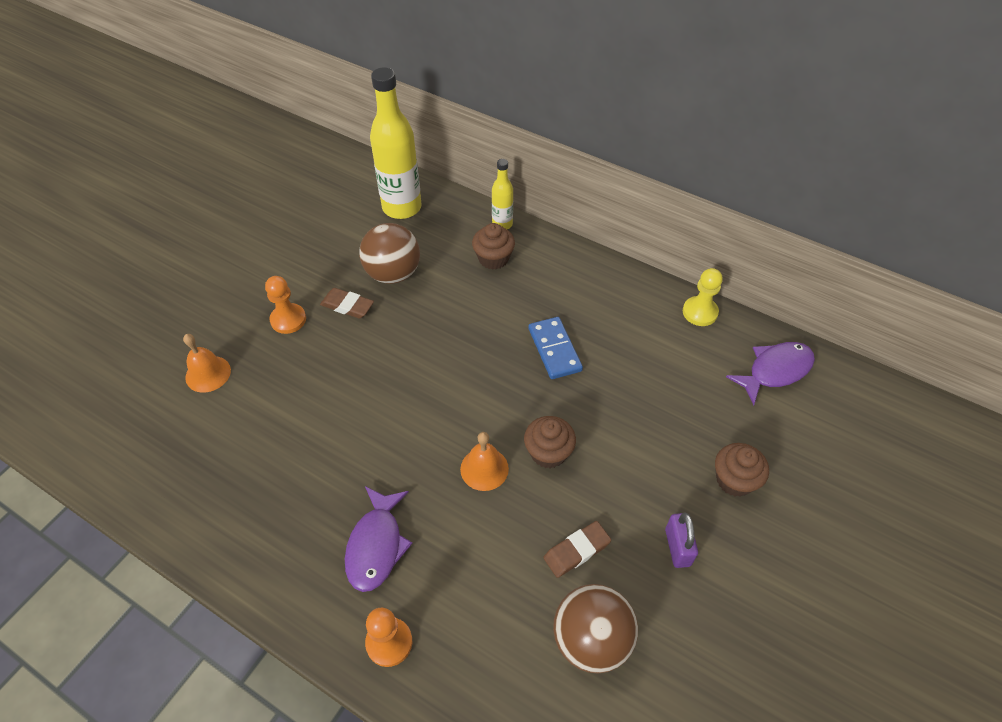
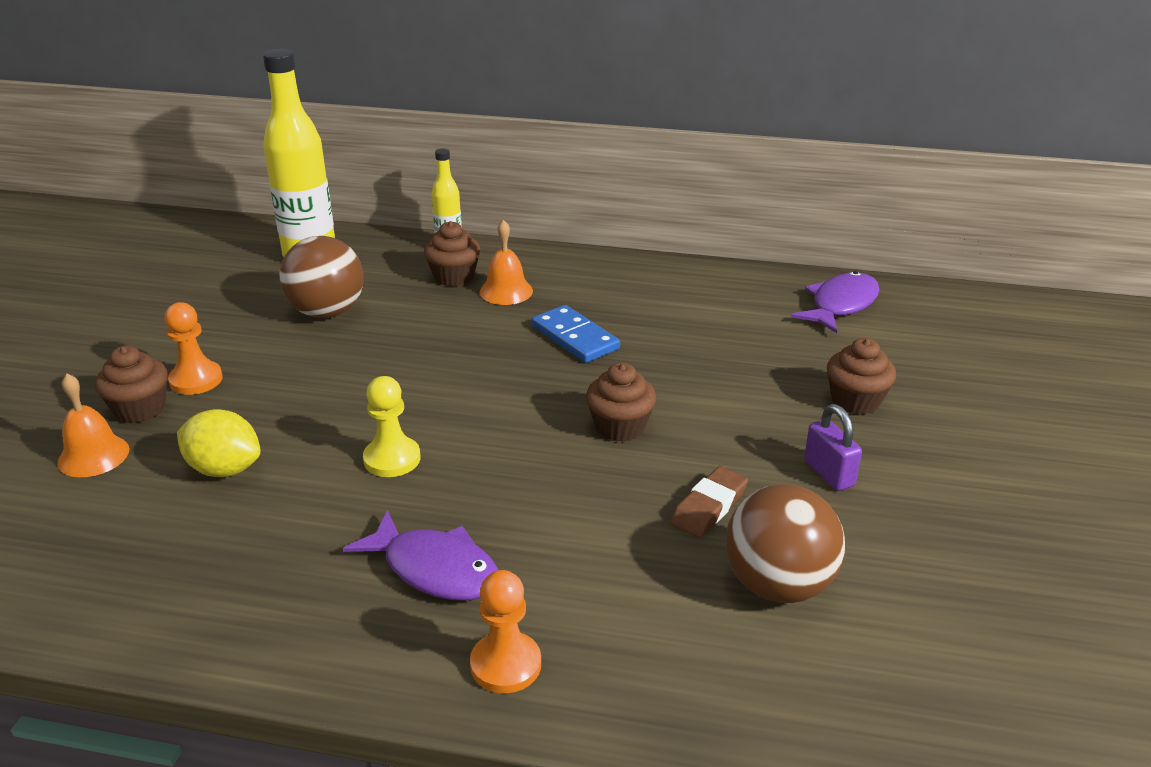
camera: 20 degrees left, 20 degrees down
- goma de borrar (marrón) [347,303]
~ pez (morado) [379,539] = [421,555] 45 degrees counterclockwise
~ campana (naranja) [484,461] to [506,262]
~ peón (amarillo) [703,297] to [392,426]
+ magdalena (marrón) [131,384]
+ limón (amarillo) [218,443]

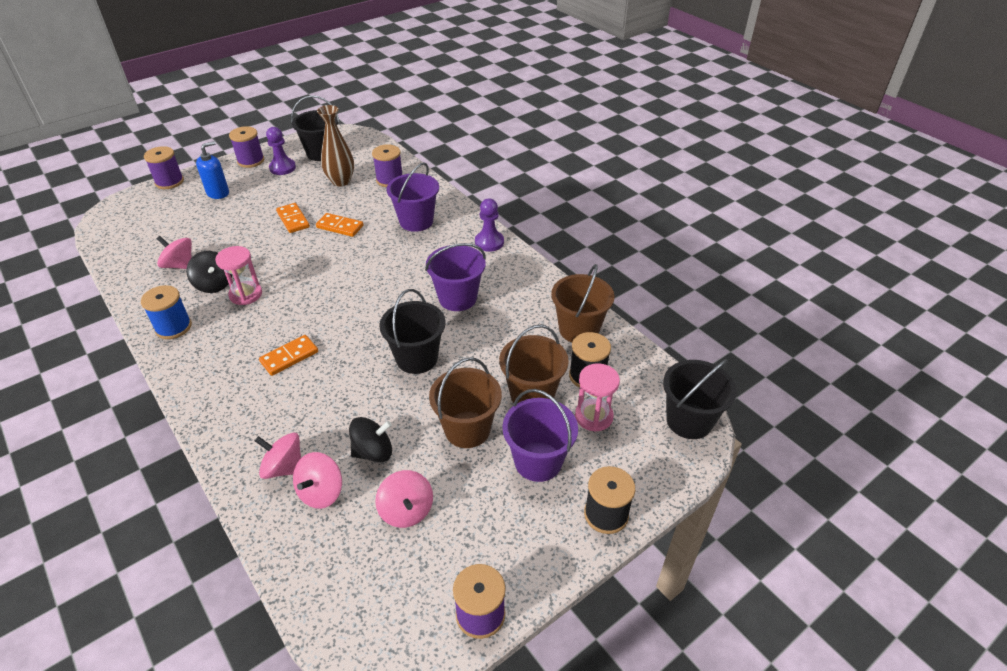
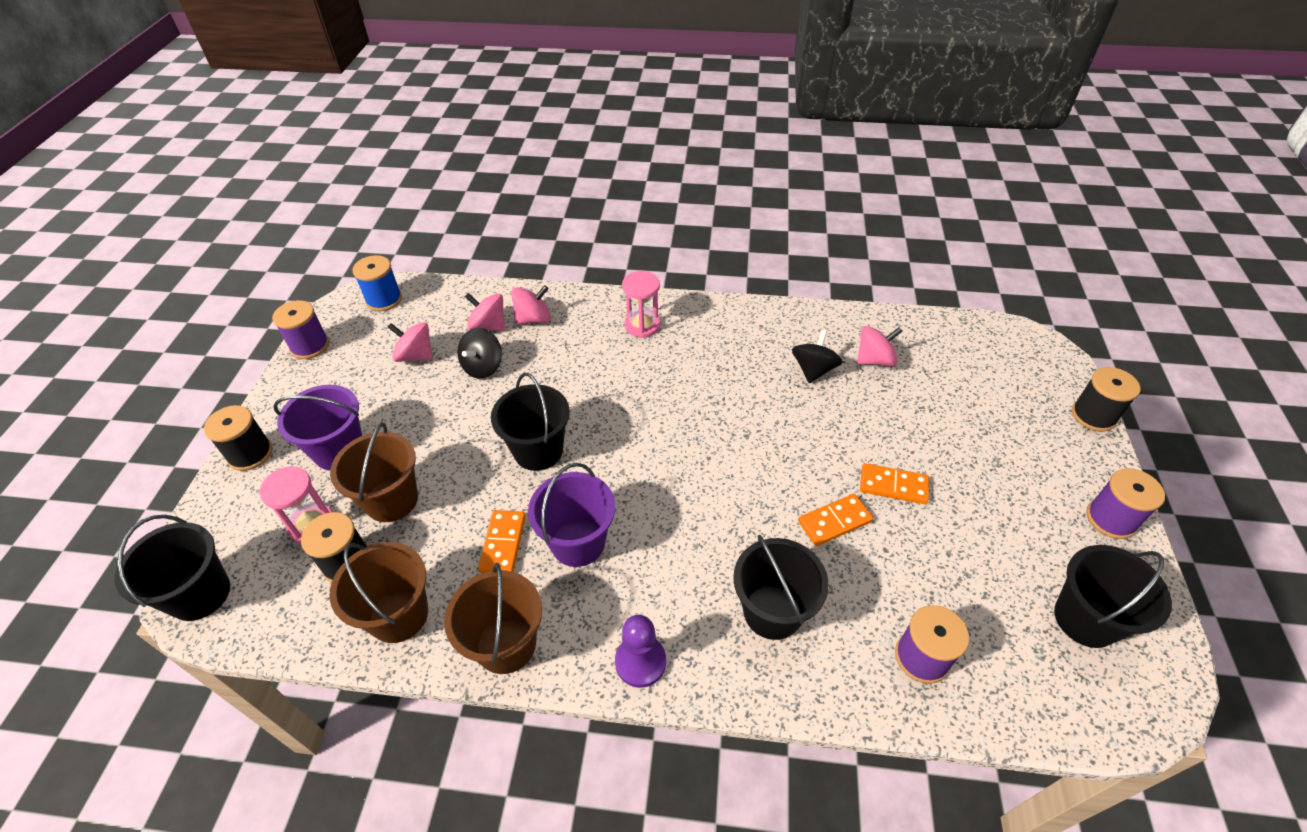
camera: 135 degrees right, 5 degrees up
~ carrete (azul) [166,312] to [377,283]
~ carrete (morado) [164,167] to carrete (negro) [1106,399]
~ peonza (negro) [209,272] = [817,356] 105 degrees clockwise
- dispensador de jabón (azul) [212,170]
~ reloj de arena (rosa) [238,275] to [641,304]
~ ficha de dominó (naranja) [288,355] to [502,541]
- peón (morado) [281,151]
~ peonza (rosa) [317,480] = [484,312] 45 degrees counterclockwise
- florero (marrón) [335,145]
~ balde (morado) [412,197] to balde (negro) [781,587]
~ balde (marrón) [465,402] to [493,618]

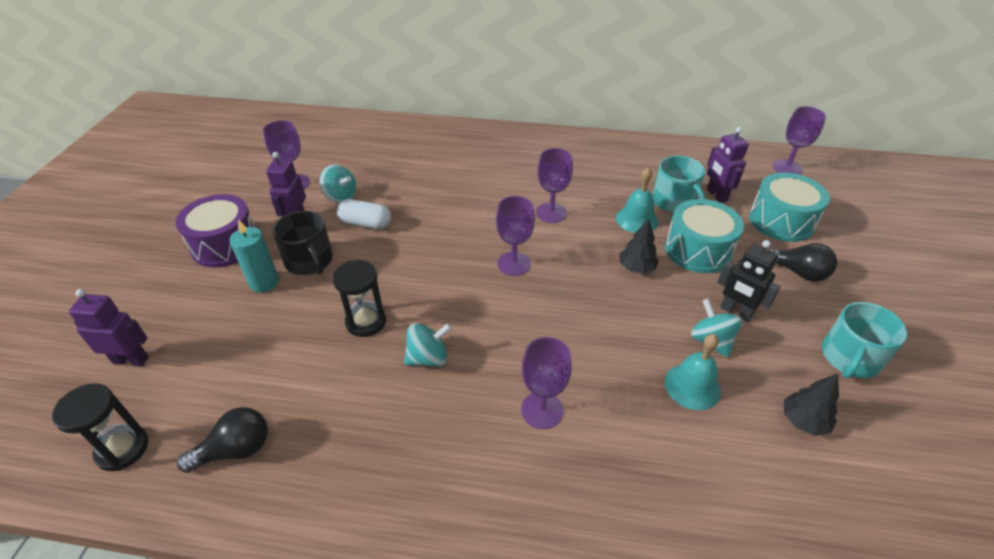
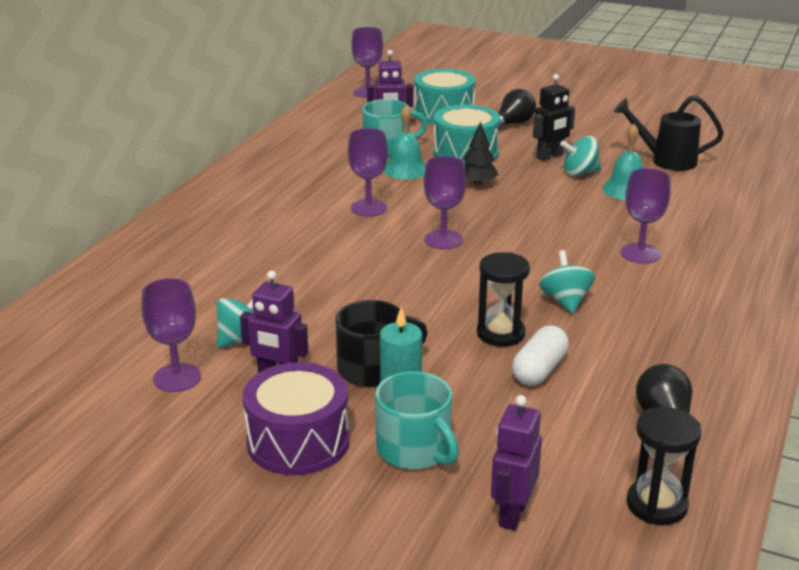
camera: 75 degrees left, 15 degrees down
~ cápsula (blanco) [364,214] to [540,355]
~ árbol (negro) [811,405] to regadera (negro) [668,133]
~ taza (turquesa) [865,340] to [417,420]

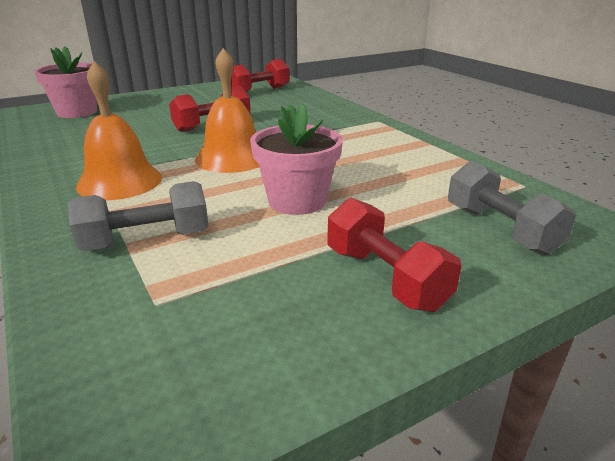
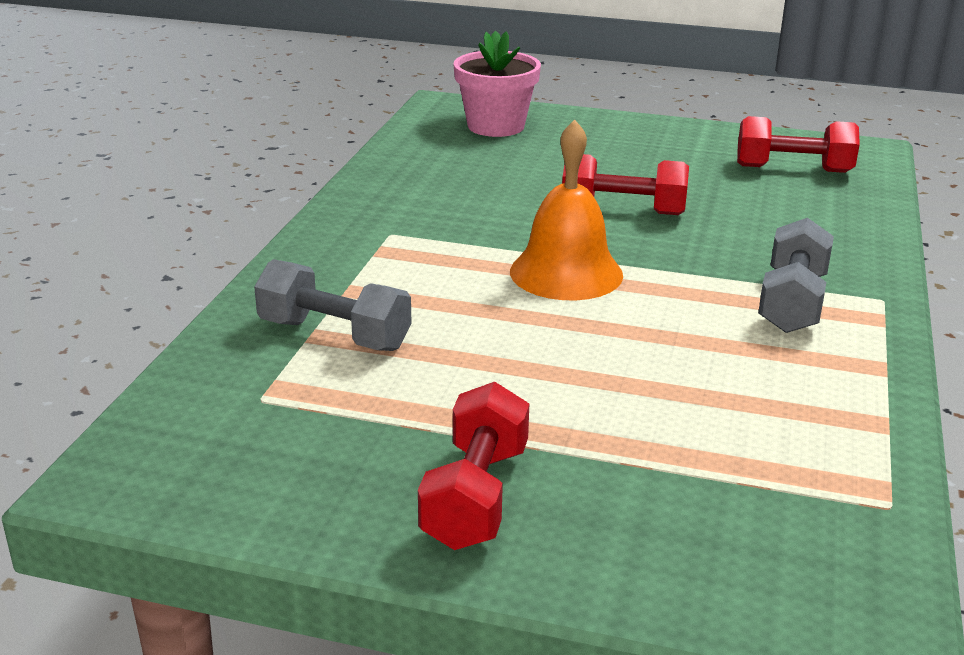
camera: 45 degrees right, 0 degrees up
- campana (naranja) [119,130]
- maceta (rosa) [296,159]
~ mancuerna (gris) [512,208] to [796,275]

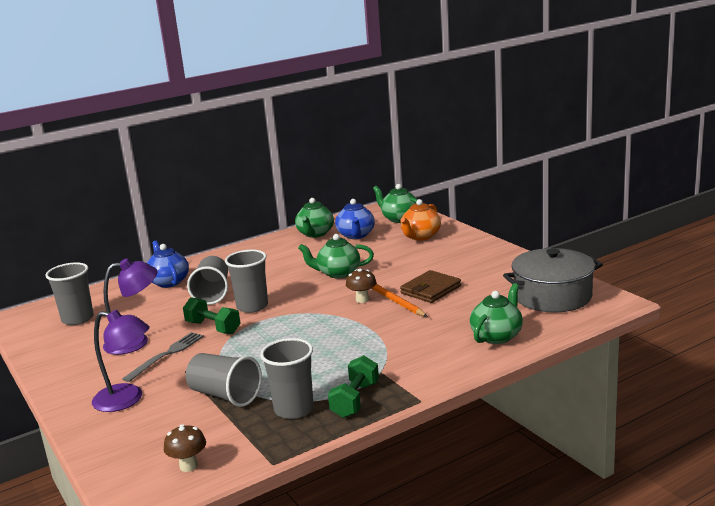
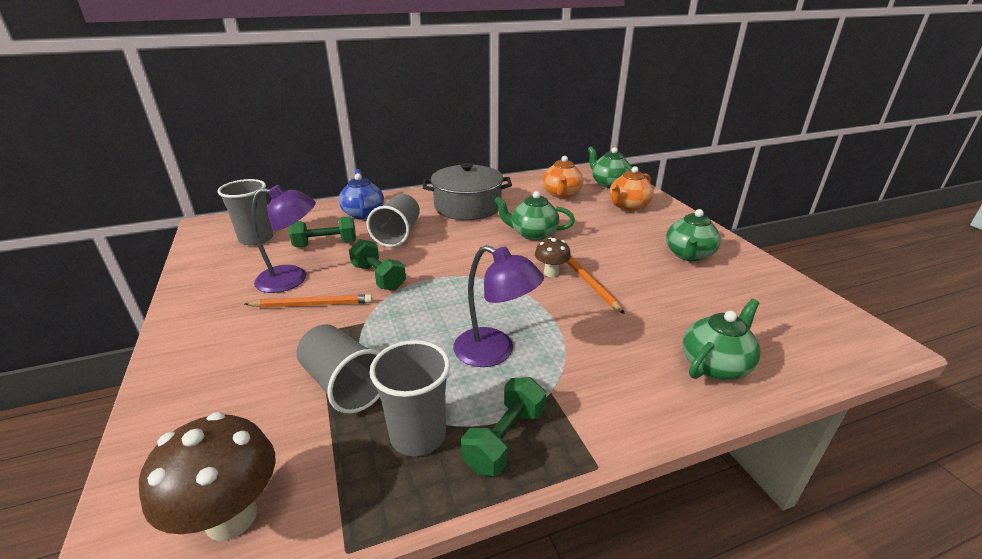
camera: 10 degrees right, 10 degrees up
~ lámpara (morado) [121,361] to [498,306]
~ tenedor (gris) [163,357] to lápiz (naranja) [309,301]
~ seta (marrón) [185,448] = [207,476] x1.78
- vaso (gris) [246,281]
~ tetera (verde) [314,218] to [693,235]
~ tetera (azul) [355,219] to tetera (naranja) [563,177]
- cartera (marrón) [430,286]
~ olla (gris) [553,280] to [467,191]
+ mancuerna (verde) [322,231]

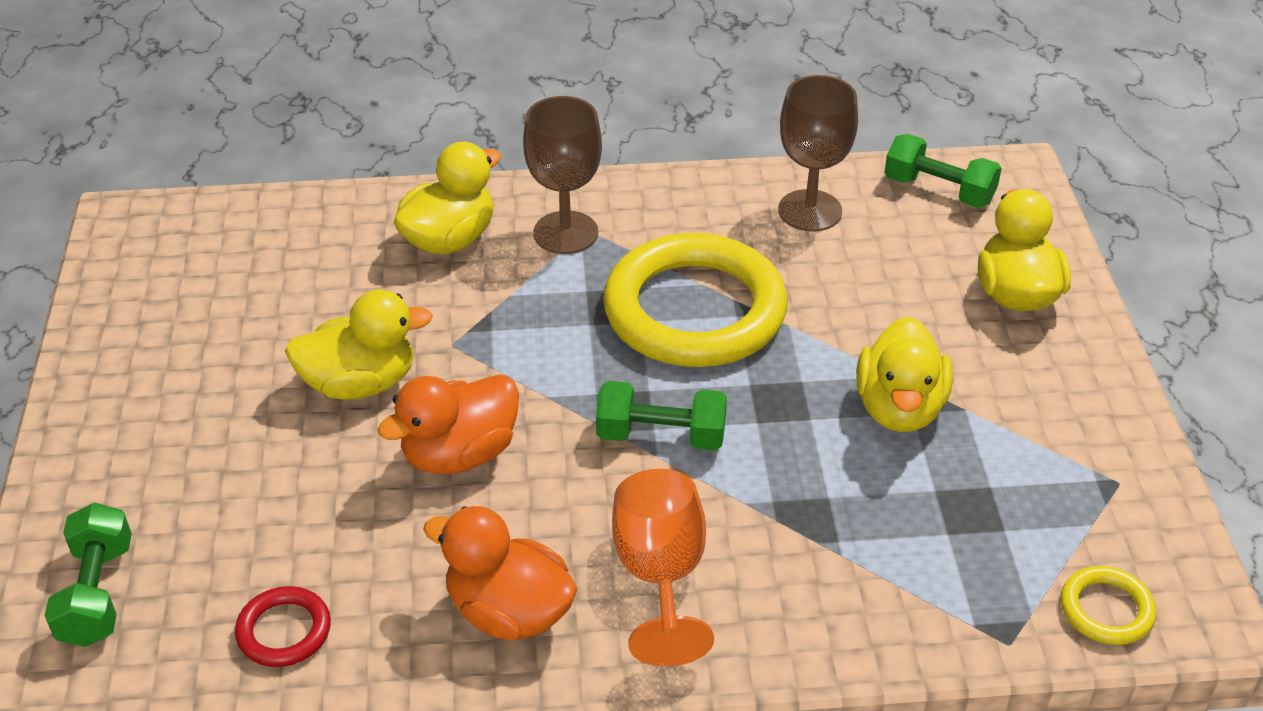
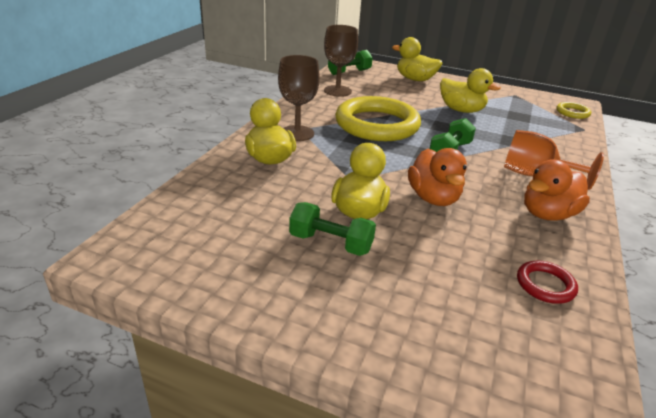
camera: 65 degrees left, 10 degrees down
~ mancuerna (verde) [88,574] to [332,229]

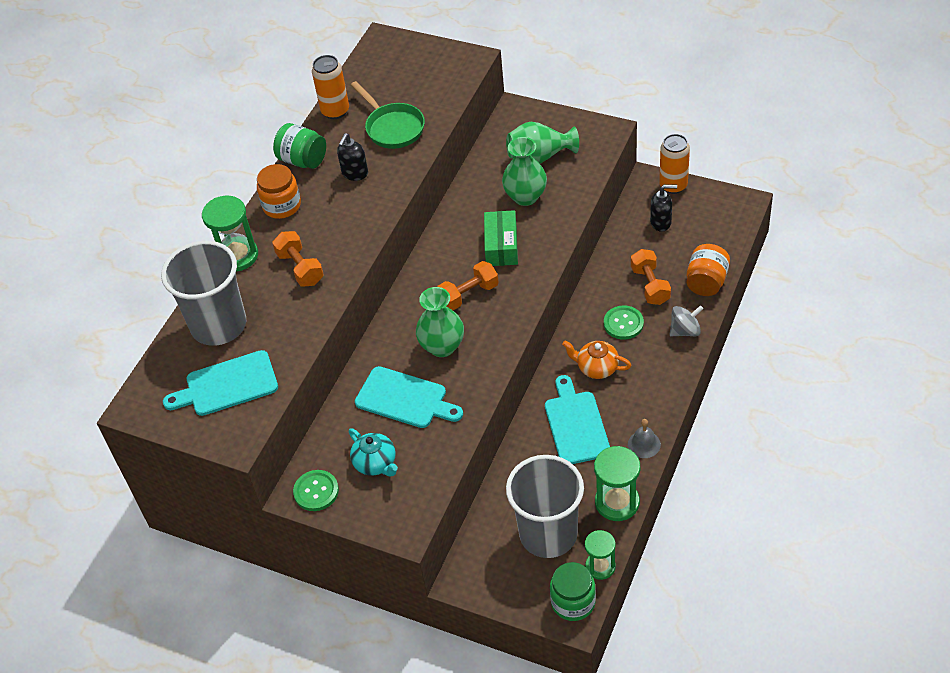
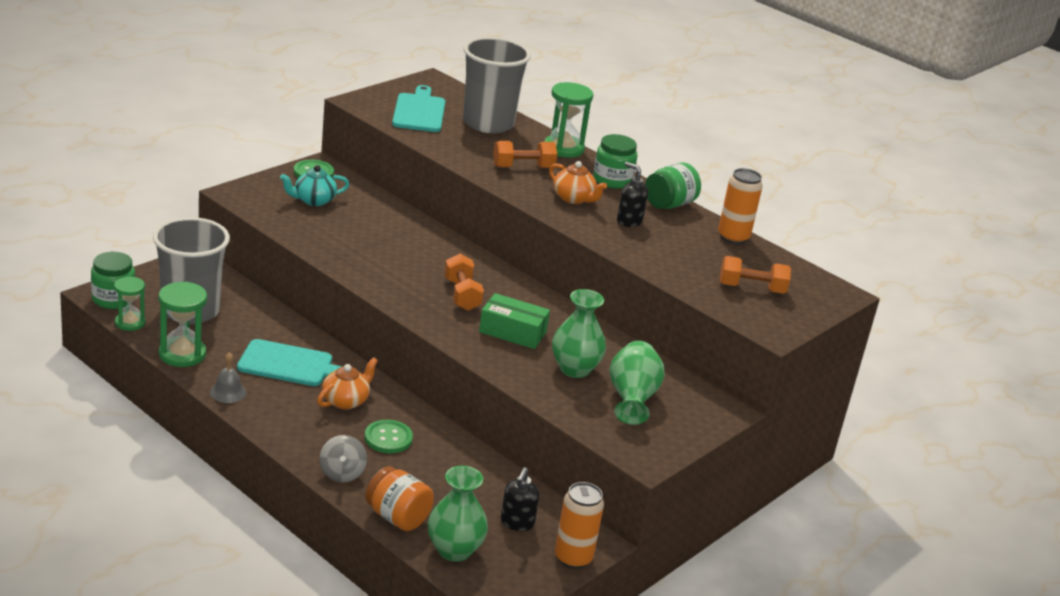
camera: 100 degrees right, 20 degrees down
~ tarro (naranja) [279,191] to tarro (verde) [615,161]
- sartén (verde) [388,115]
- tabla de cortar (turquesa) [409,397]
~ florero (verde) [440,322] to [458,514]
~ mancuerna (naranja) [651,277] to [755,275]
+ tetera (naranja) [578,182]

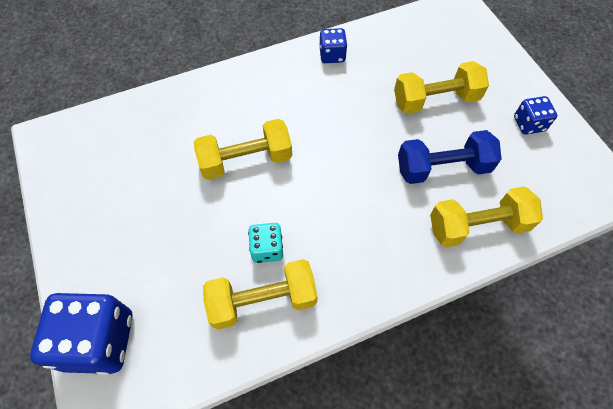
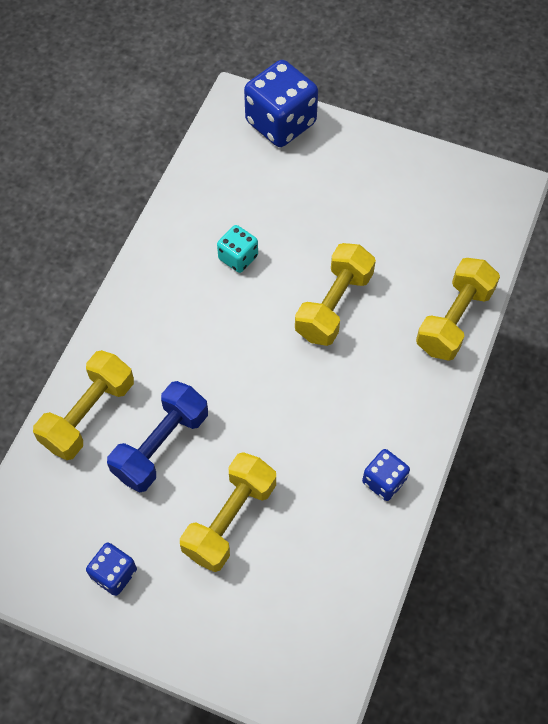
camera: 135 degrees right, 0 degrees up
~ mancuerna (amarillo) [260,294] to [458,309]

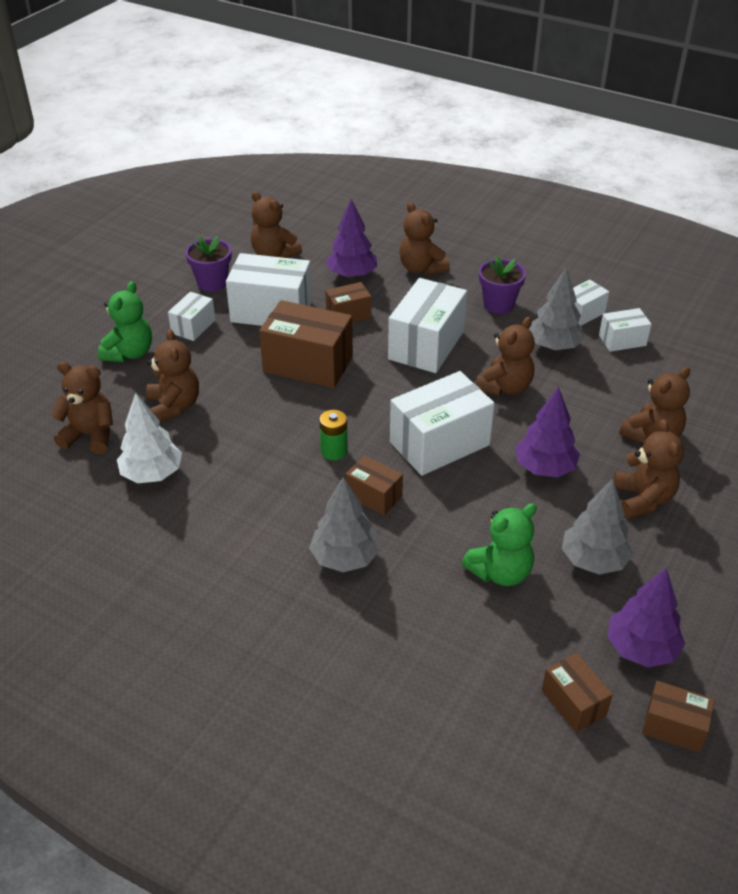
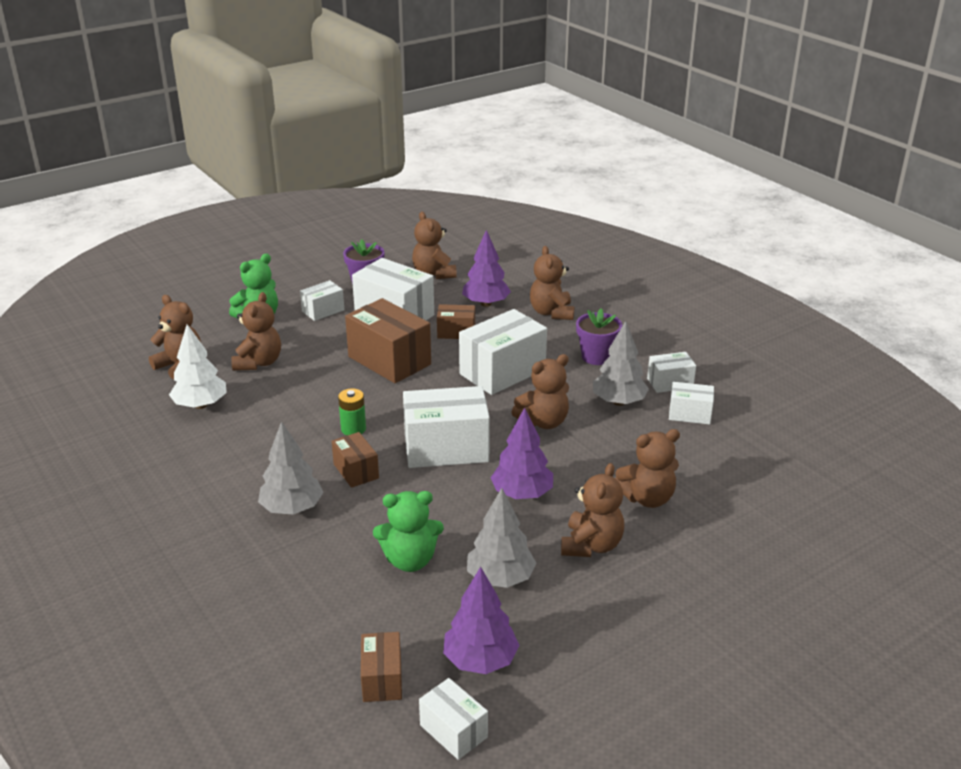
camera: 25 degrees right, 10 degrees down
~ caja (marrón) [678,717] to caja (blanco) [453,719]

